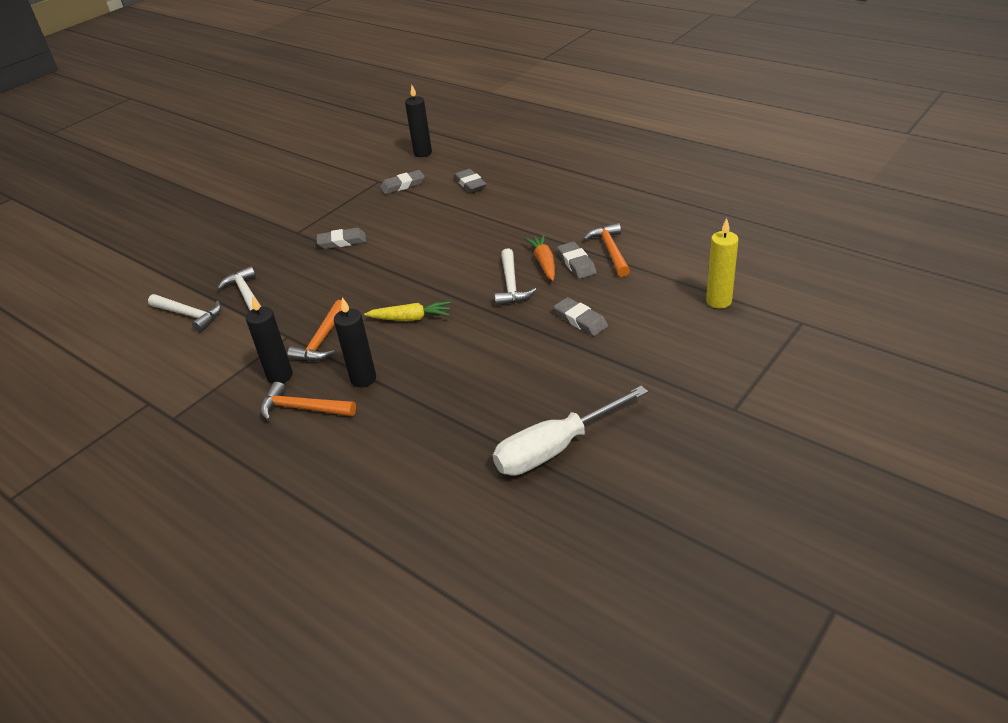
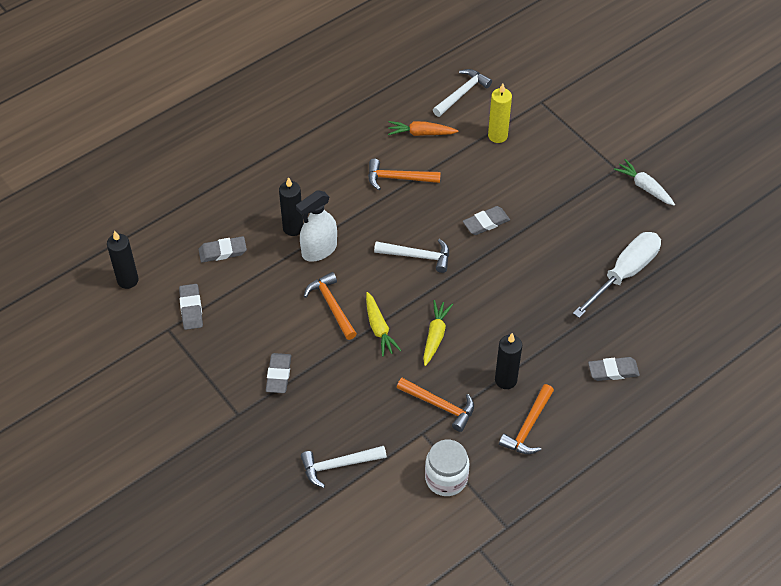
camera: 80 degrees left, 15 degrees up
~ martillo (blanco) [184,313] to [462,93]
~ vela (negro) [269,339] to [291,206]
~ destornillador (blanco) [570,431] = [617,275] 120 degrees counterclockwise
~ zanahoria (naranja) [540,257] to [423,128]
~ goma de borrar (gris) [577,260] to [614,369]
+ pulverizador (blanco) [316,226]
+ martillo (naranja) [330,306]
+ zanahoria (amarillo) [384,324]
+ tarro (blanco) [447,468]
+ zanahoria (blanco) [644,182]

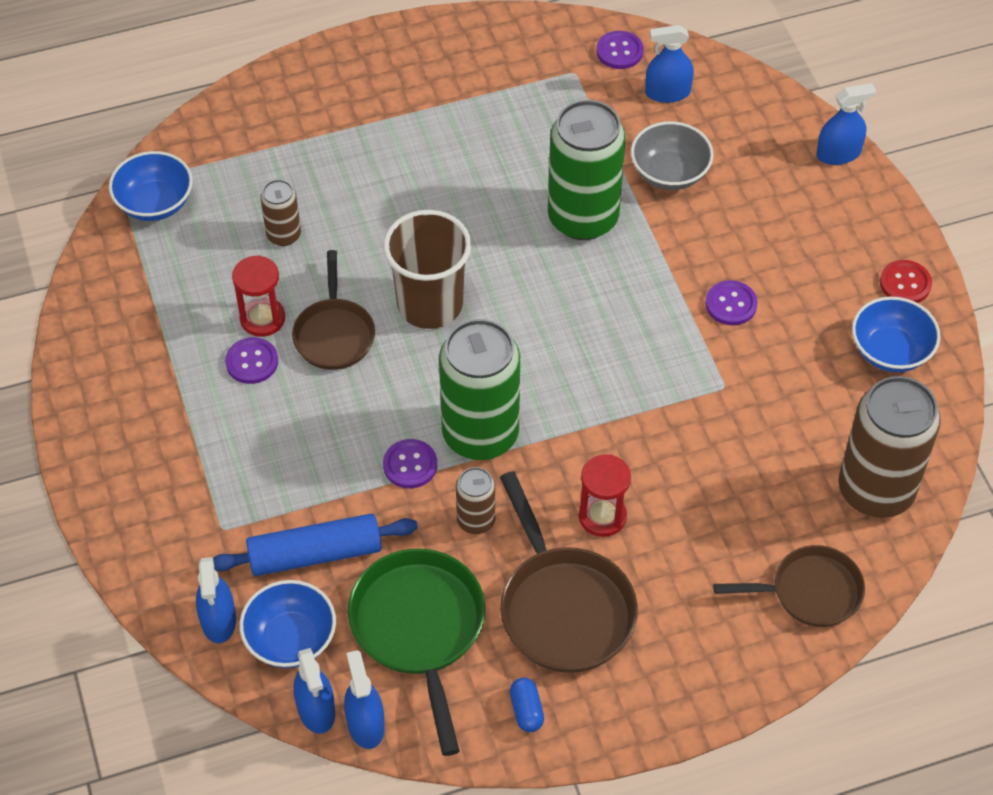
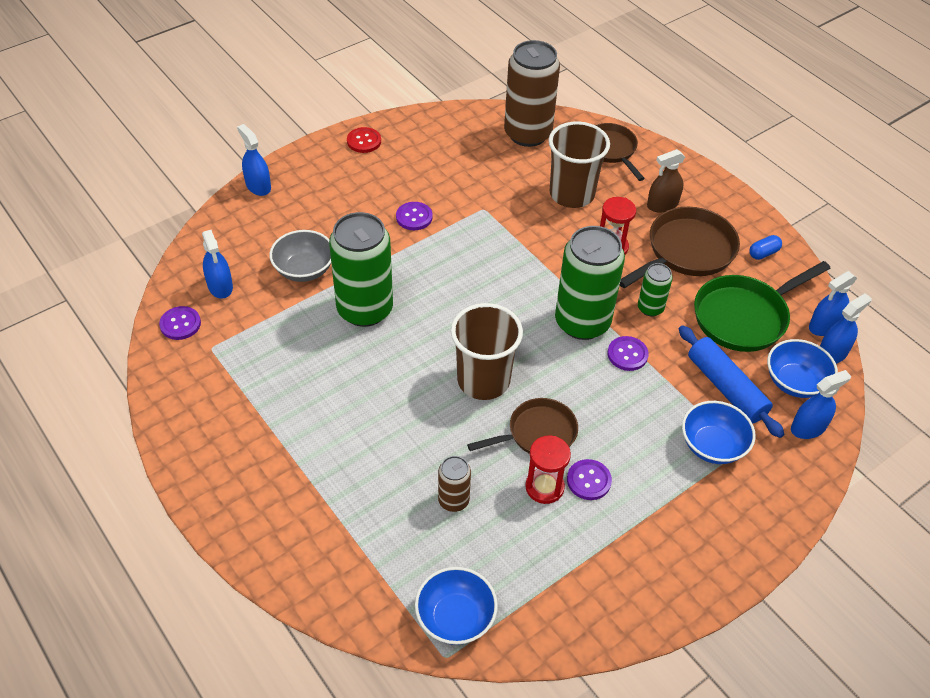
camera: 110 degrees left, 5 degrees down
~ lata (marrón) [475,500] to lata (verde) [655,290]
~ cuenco (azul) [896,334] to [719,432]
+ vaso (marrón) [579,164]
+ pulverizador (marrón) [666,180]

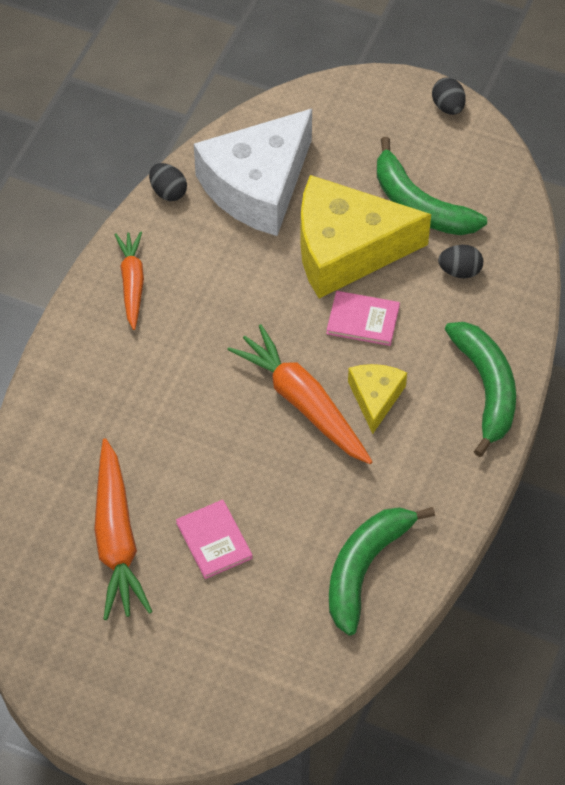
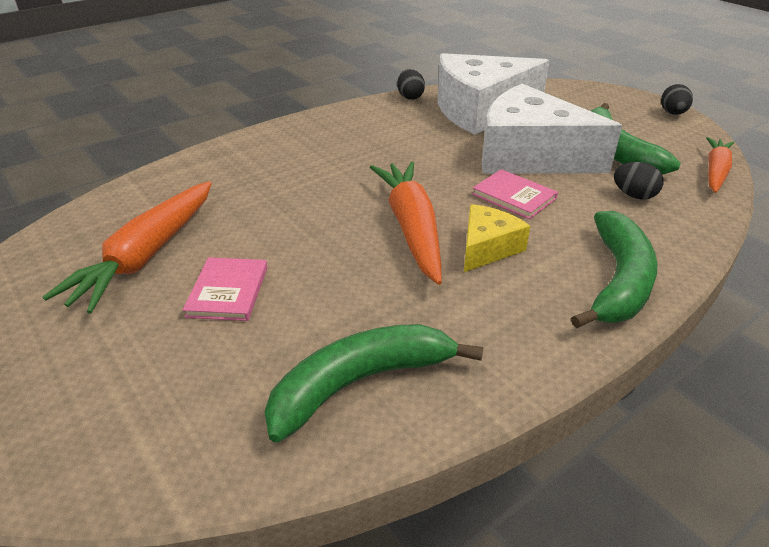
camera: 30 degrees right, 20 degrees down
~ zanahoria (naranja) [129,280] to [720,165]
~ queso (amarillo) [365,236] to queso (blanco) [552,129]

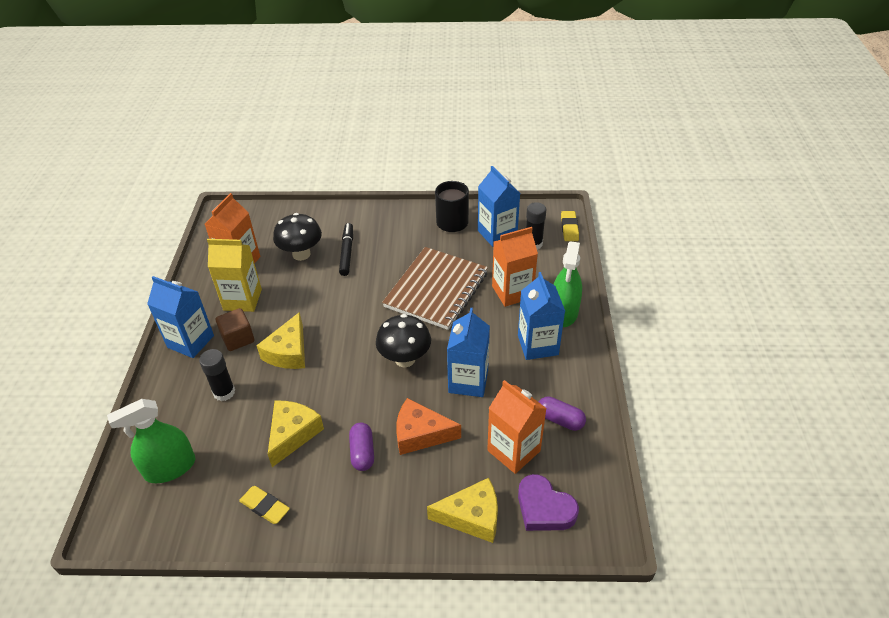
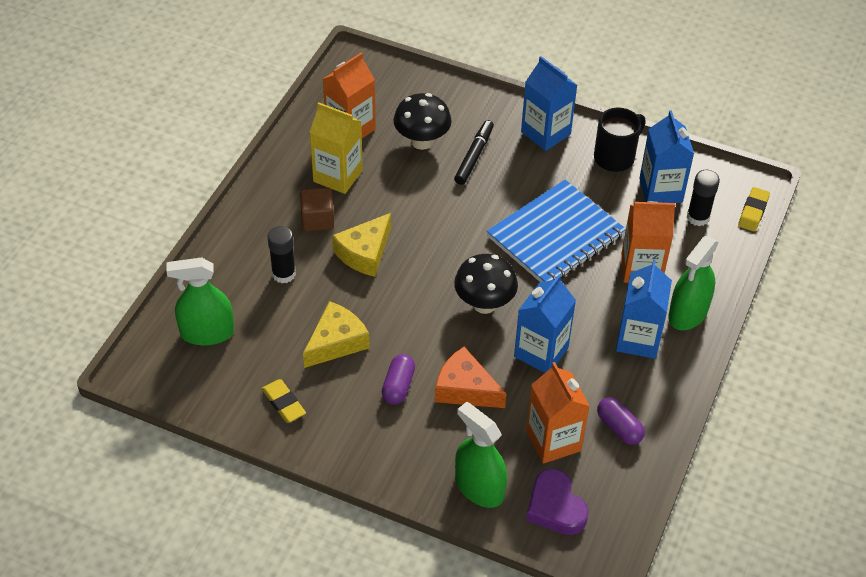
camera: 20 degrees right, 5 degrees up
~ cartón de leche (azul) [180,317] to [549,103]
~ cuaderno (marrón) [435,288] to cuaderno (azul) [556,231]
~ queso (amarillo) [462,510] to pulverizador (verde) [481,455]

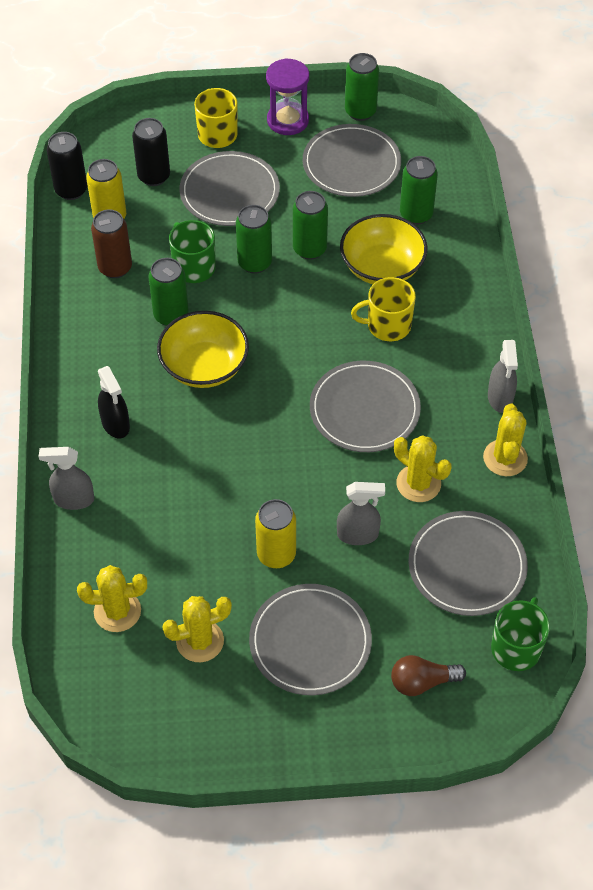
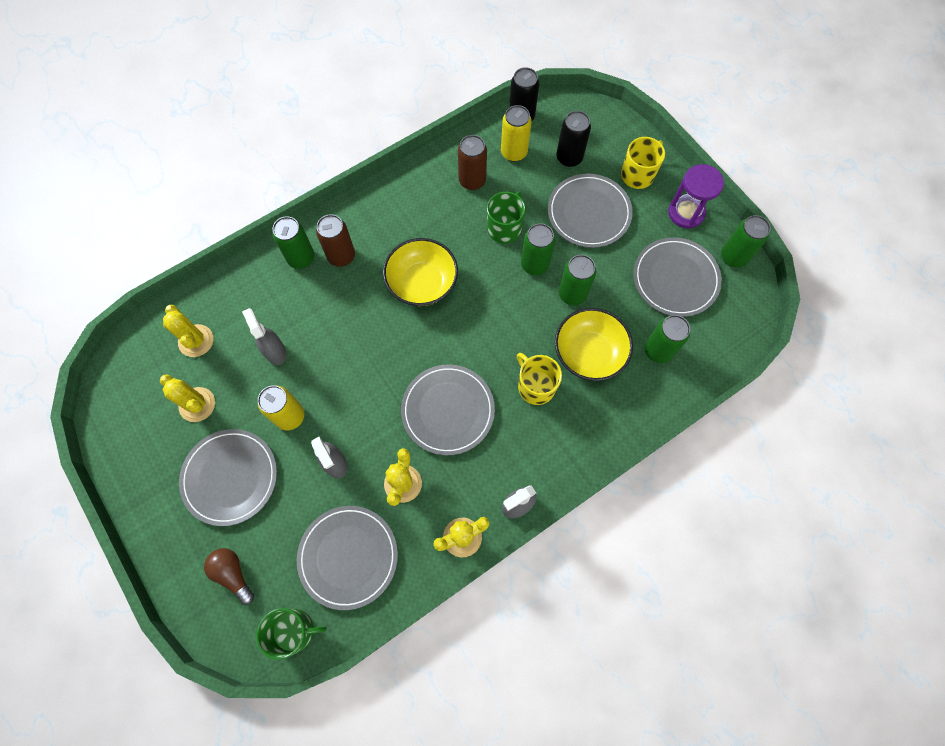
camera: 60 degrees right, 15 degrees up
~ pulverizador (gris) [66,478] to [264,336]
~ pulverizador (negro) [114,402] to lata (marrón) [335,240]
~ lata (verde) [169,292] to [293,242]

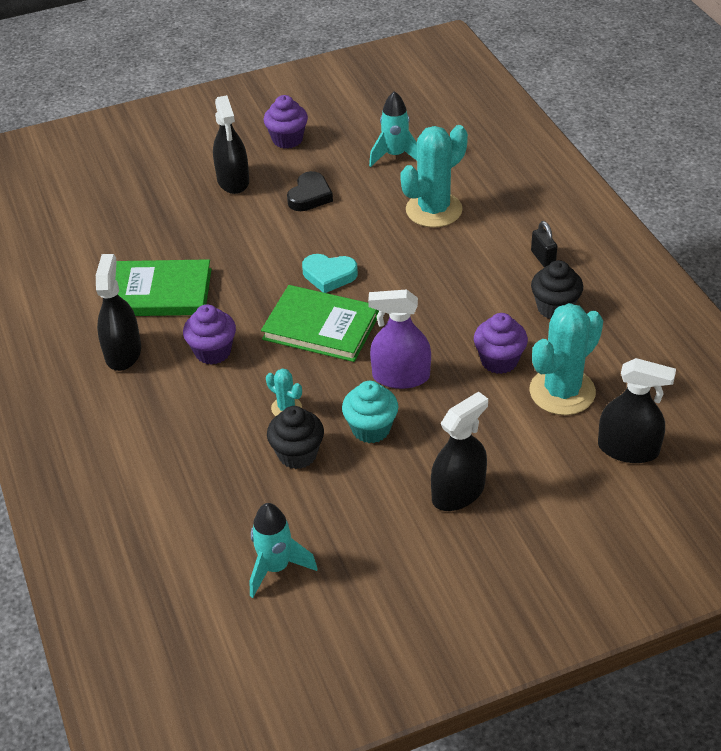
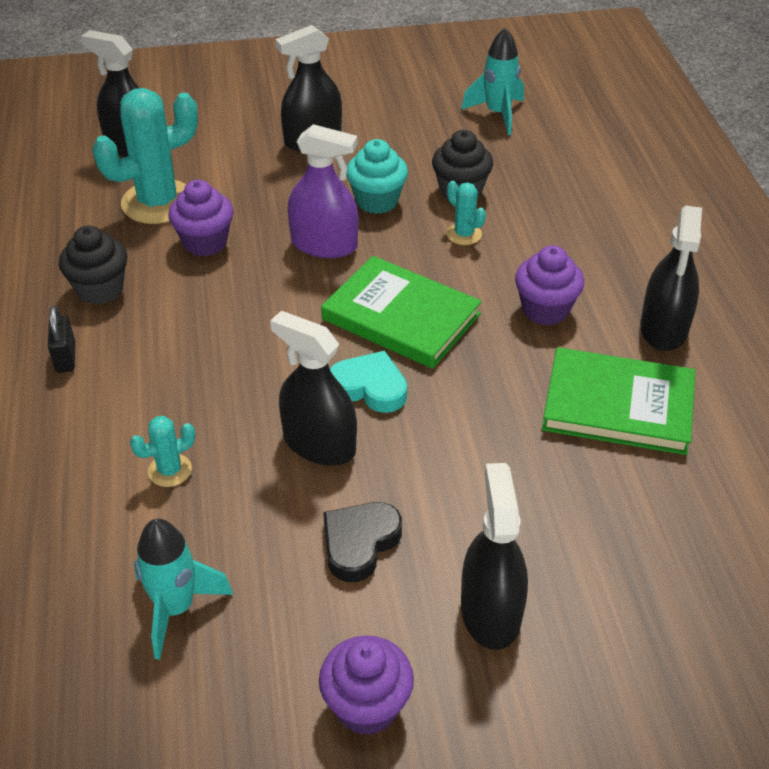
camera: 170 degrees left, 0 degrees up
~ cactus (turquesa) [434,176] = [162,451] x0.47
+ pulverizador (negro) [313,388]

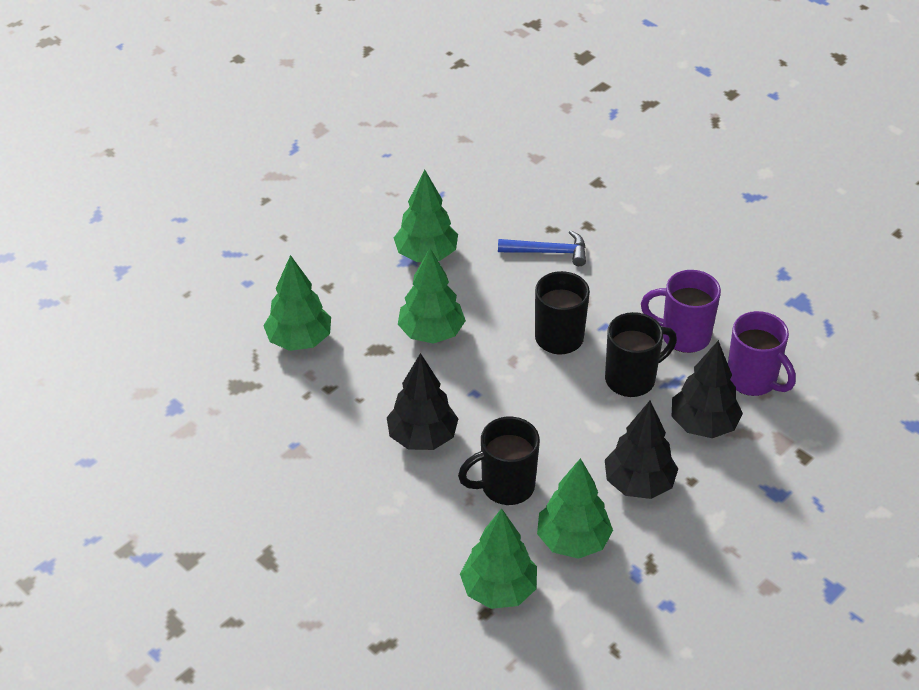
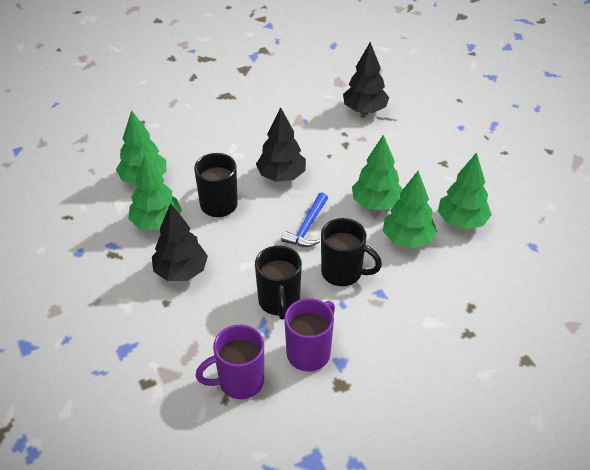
camera: 110 degrees right, 0 degrees up
~ árbol (verde) [297,303] to [410,209]
~ martillo (azul) [542,248] to [304,219]
~ árbol (negro) [707,389] to [366,78]

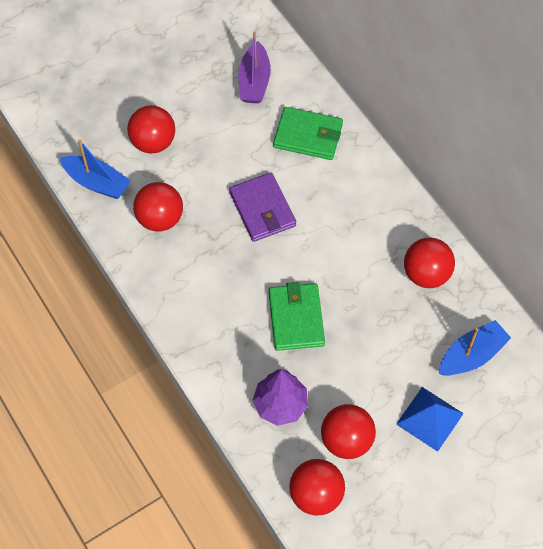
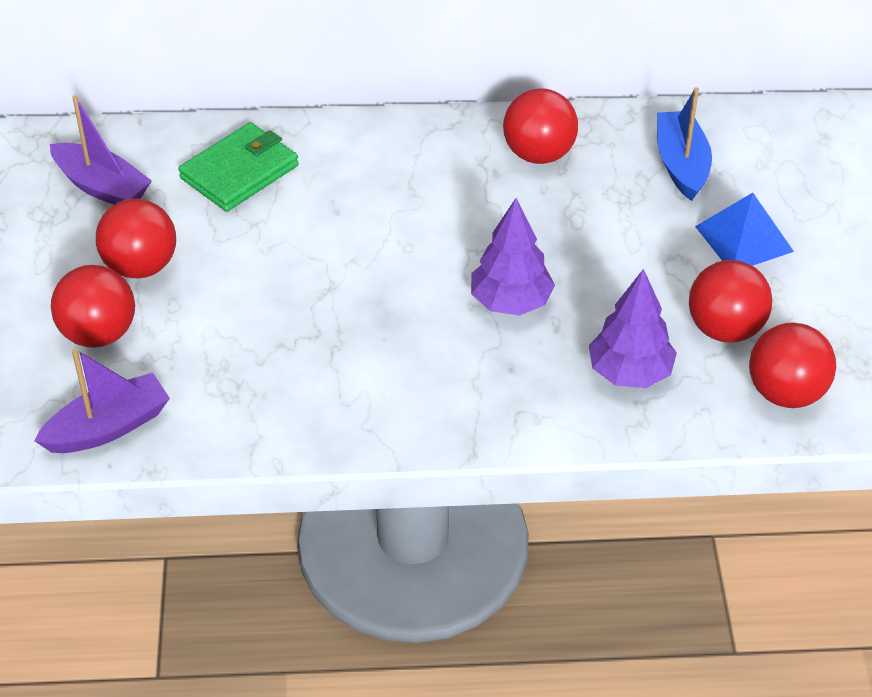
camera: 60 degrees left, 15 degrees down
~ barco (azul) [95,169] to barco (morado) [102,400]
~ pelota (rojo) [158,207] to [136,238]
- cartera (morado) [262,207]
~ cartera (verde) [297,316] to árbol (morado) [513,257]

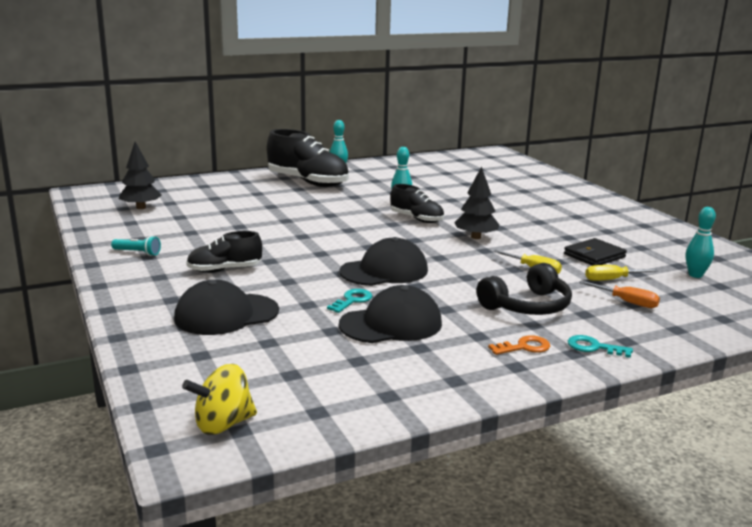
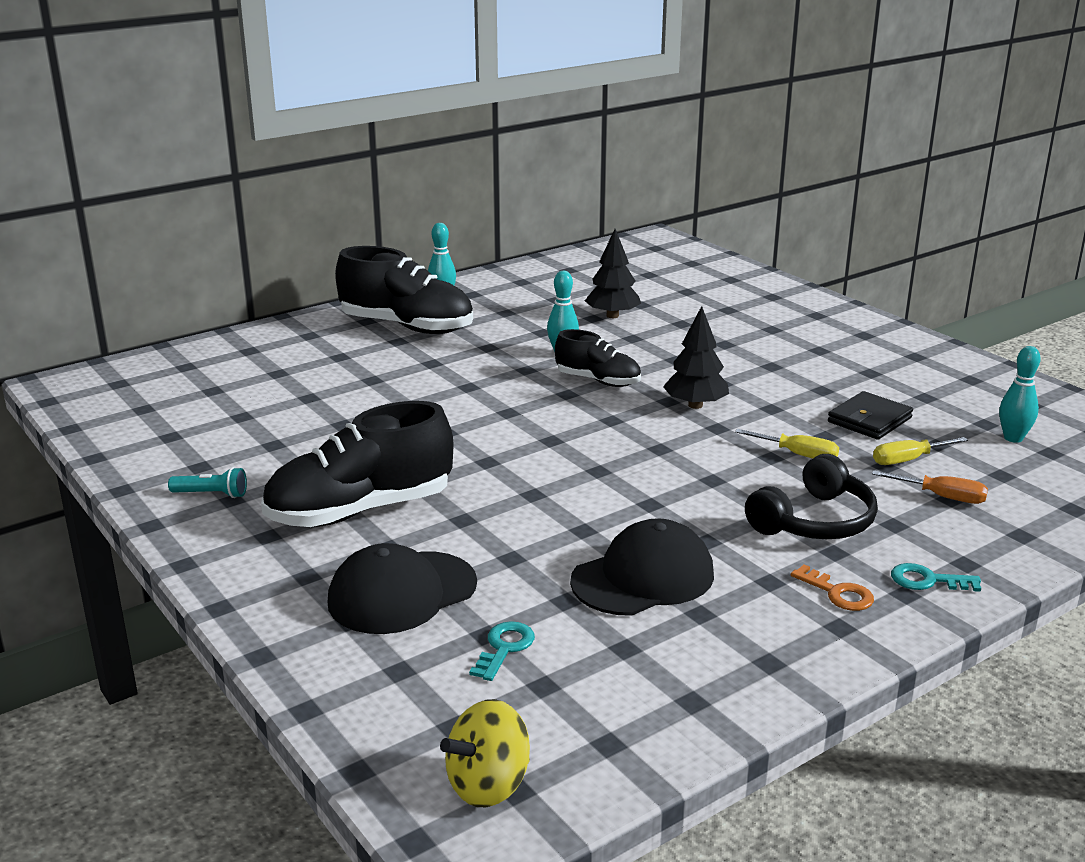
camera: 10 degrees left, 5 degrees up
~ árbol (negro) [140,175] to [613,273]
~ zapato (negro) [224,252] = [357,464] x1.75
~ llave (turquesa) [349,301] to [502,651]
- gorra (negro) [384,261]
~ llave (naranja) [519,345] = [832,587] 75 degrees clockwise

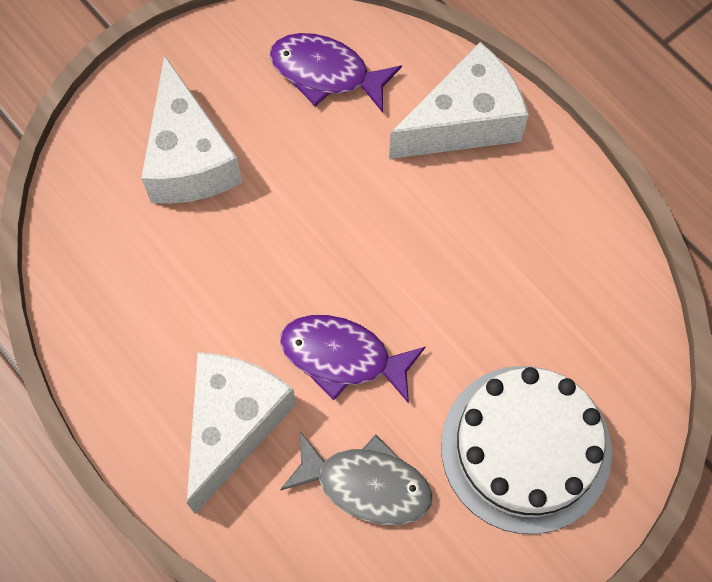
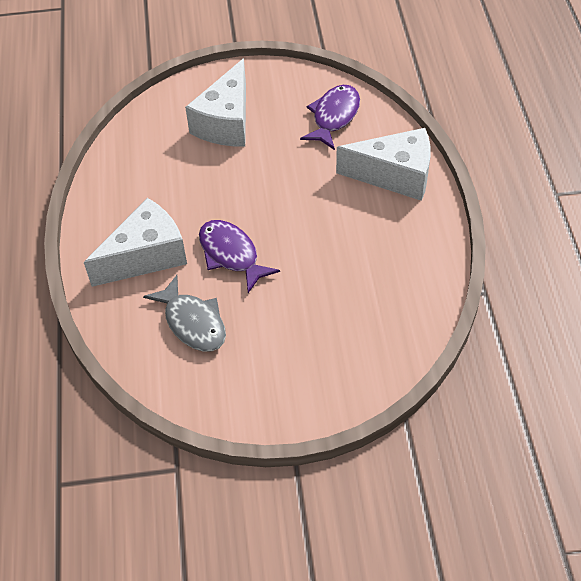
camera: 35 degrees right, 15 degrees down
~ pez (morado) [336,73] = [330,117] 60 degrees clockwise
- tarta (blanco) [526,450]

